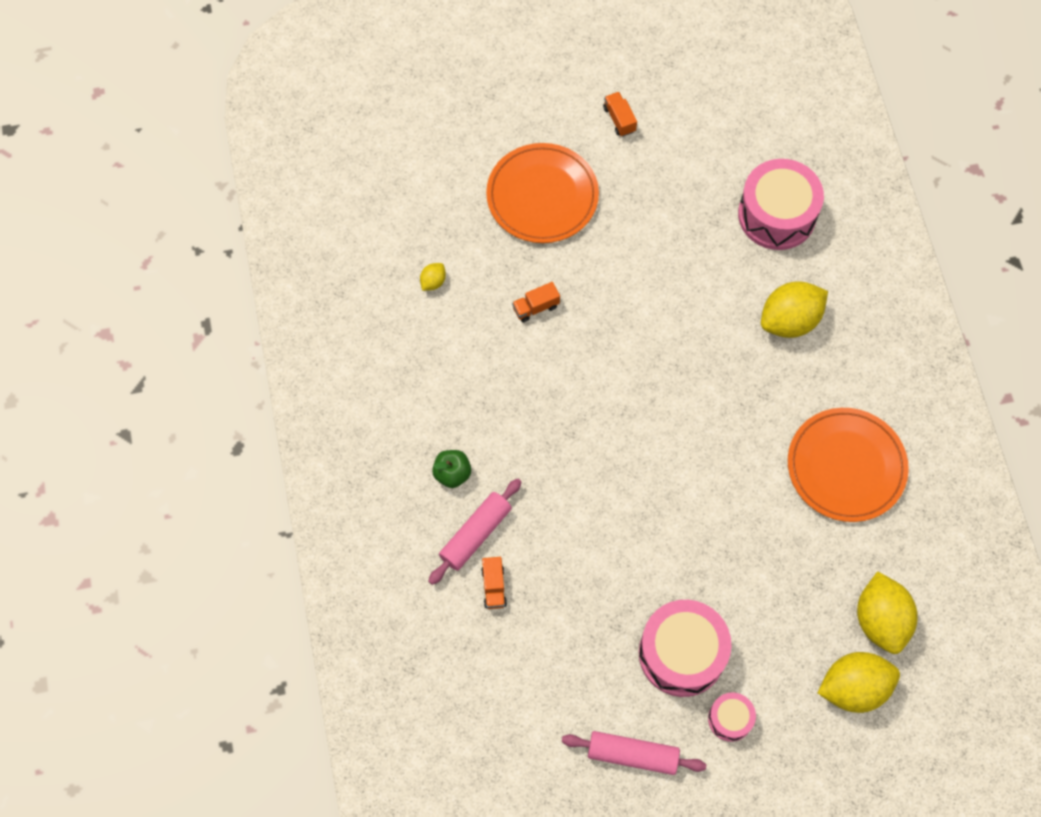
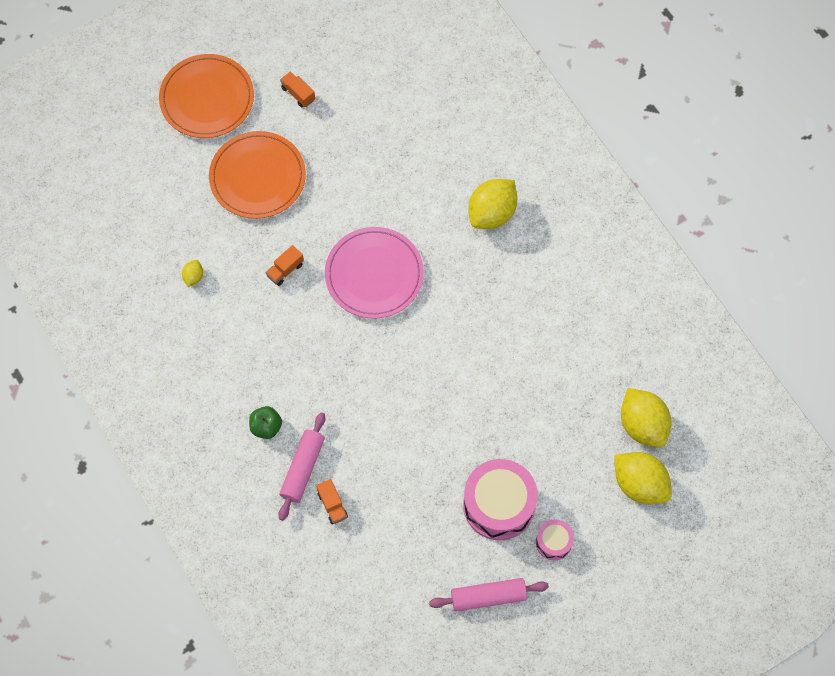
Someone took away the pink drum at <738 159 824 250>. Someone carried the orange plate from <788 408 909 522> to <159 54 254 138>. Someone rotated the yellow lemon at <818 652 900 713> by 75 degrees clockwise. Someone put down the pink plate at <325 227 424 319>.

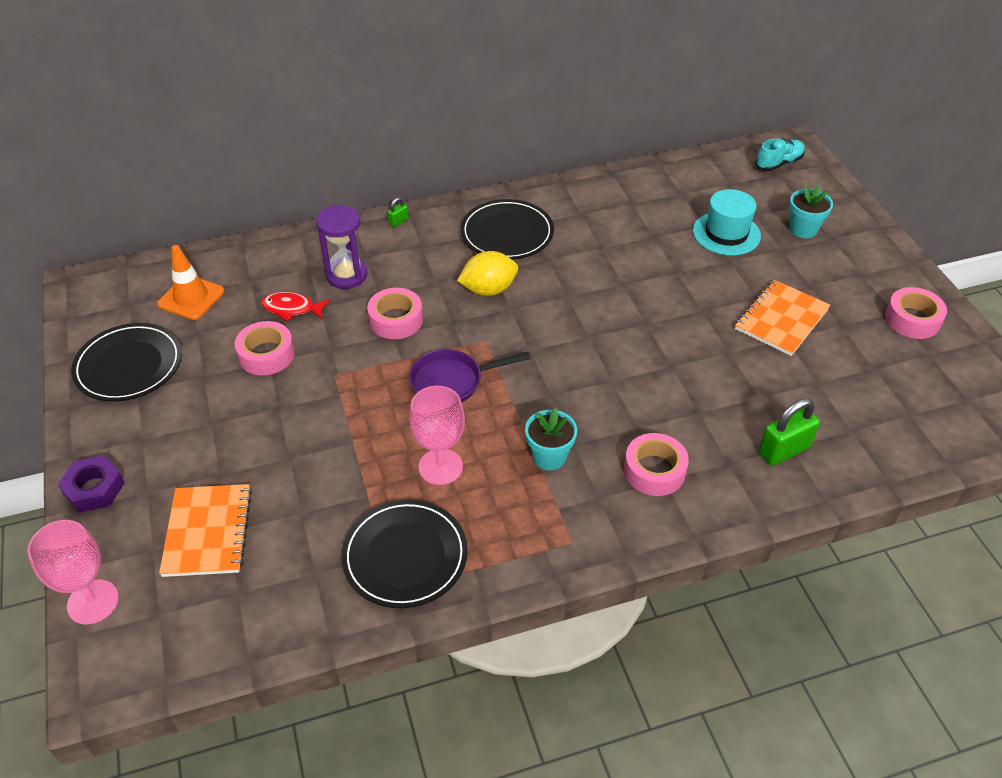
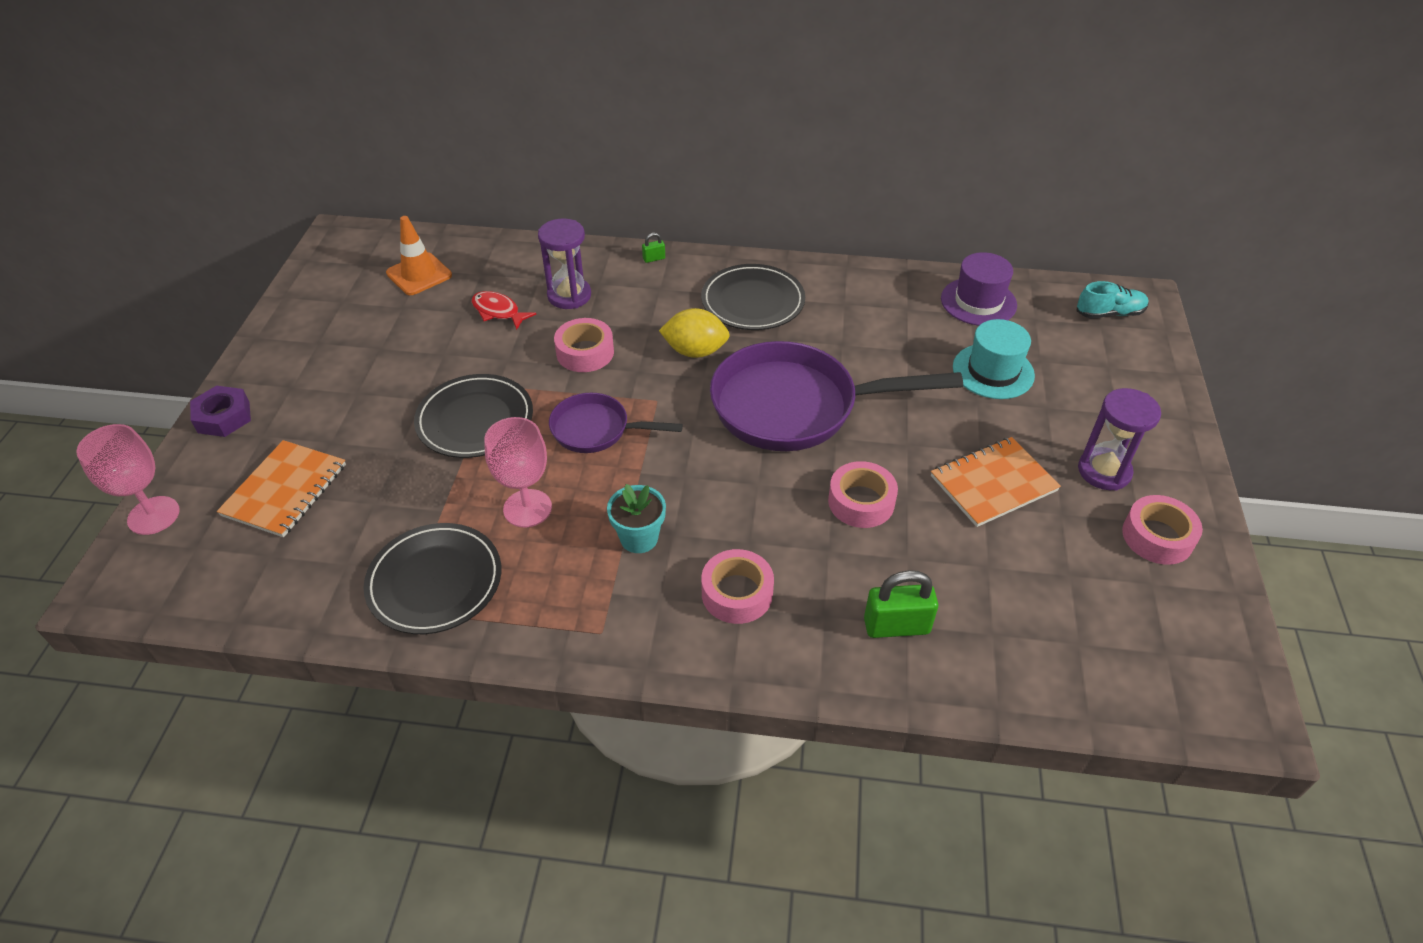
Someone took away the turquoise flower pot at <789 185 833 238>. Someone carried the pink tape from <235 321 295 375> to <828 461 898 528>. Someone carried the black plate from <71 323 182 401> to <414 374 533 458>. Someone put down the purple hat at <941 252 1017 326>. Someone put down the purple pan at <710 341 963 451>. Someone put down the purple hourglass at <1078 388 1161 491>.

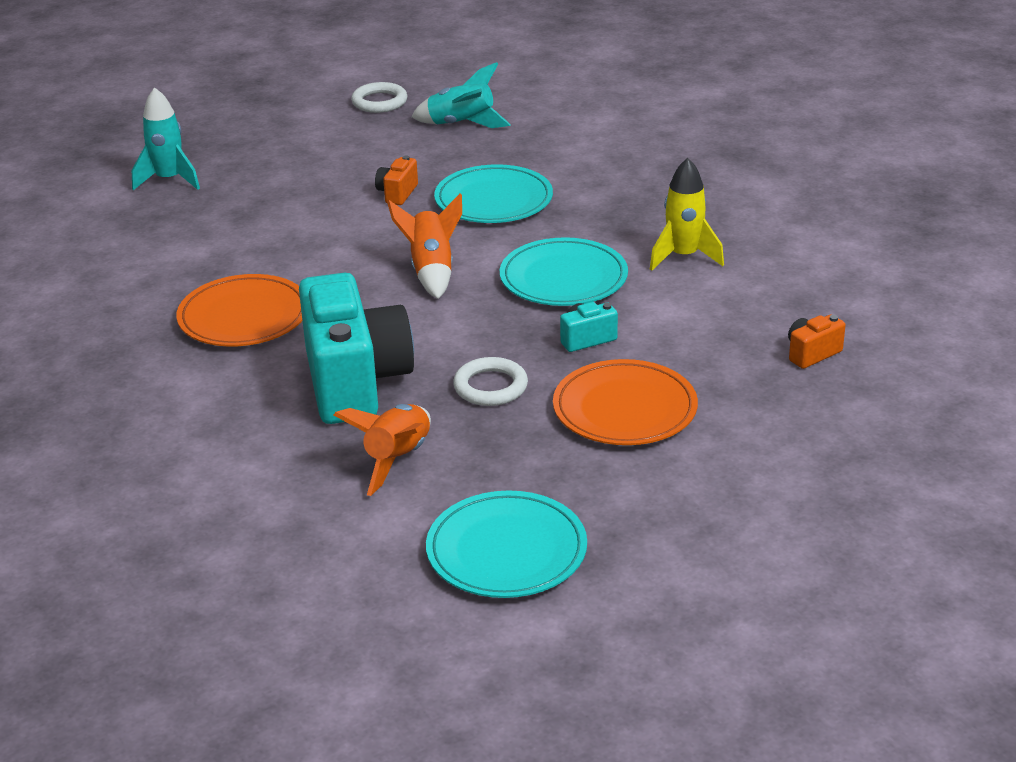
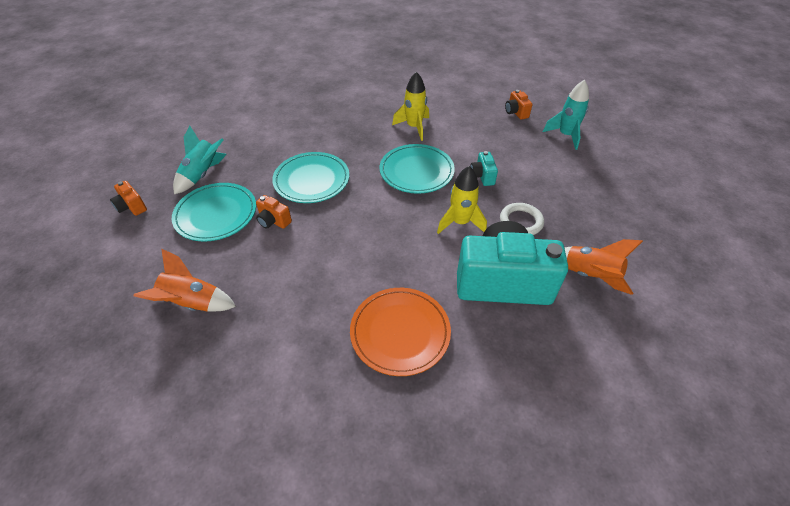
Someone swapped the white ring at <351 82 407 113> for the orange camera at <110 181 147 216>. Someone carried the turquoise rocket from <132 87 200 190> to <543 80 589 150>. Someone carried the orange rocket from <387 194 462 299> to <134 248 236 312>. Someone took away the orange plate at <553 359 698 445>. Someone carried the turquoise plate from <426 491 587 598> to <172 183 256 242>. Someone put down the yellow rocket at <437 166 487 234>.

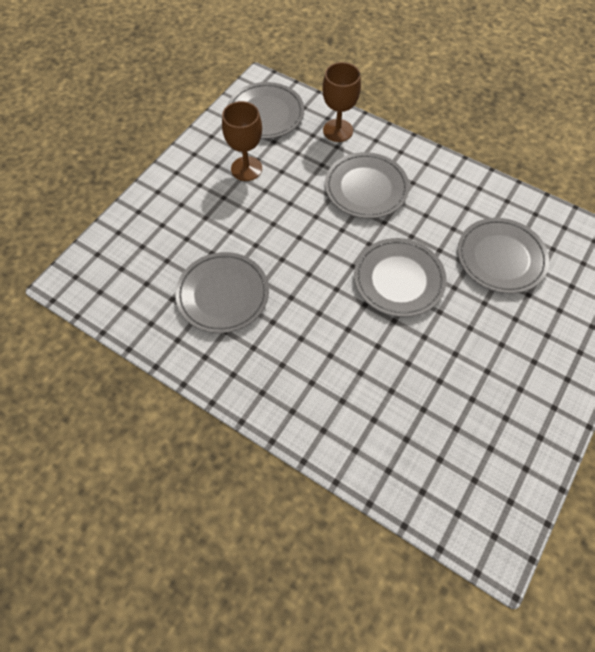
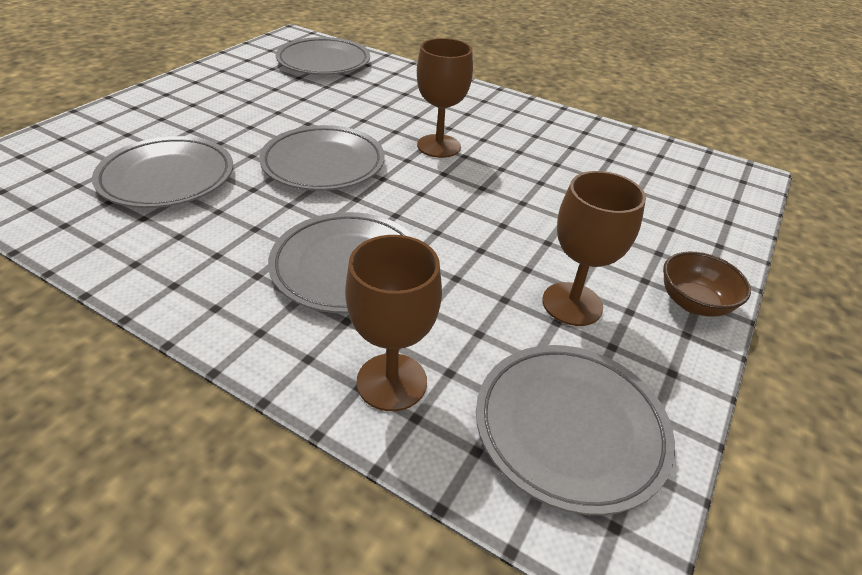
Someone carried the grey plate from <175 252 269 333> to <276 37 370 75>. Someone put down the brown goblet at <417 38 473 158>. Someone put down the brown bowl at <663 252 751 317>.

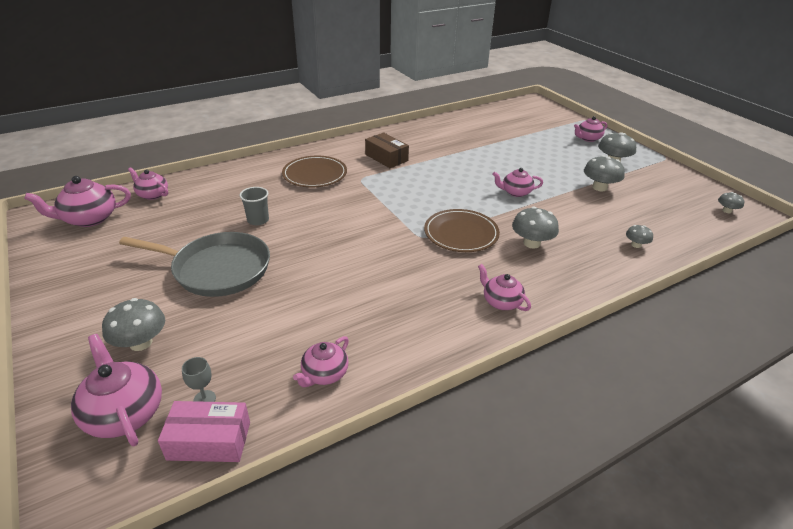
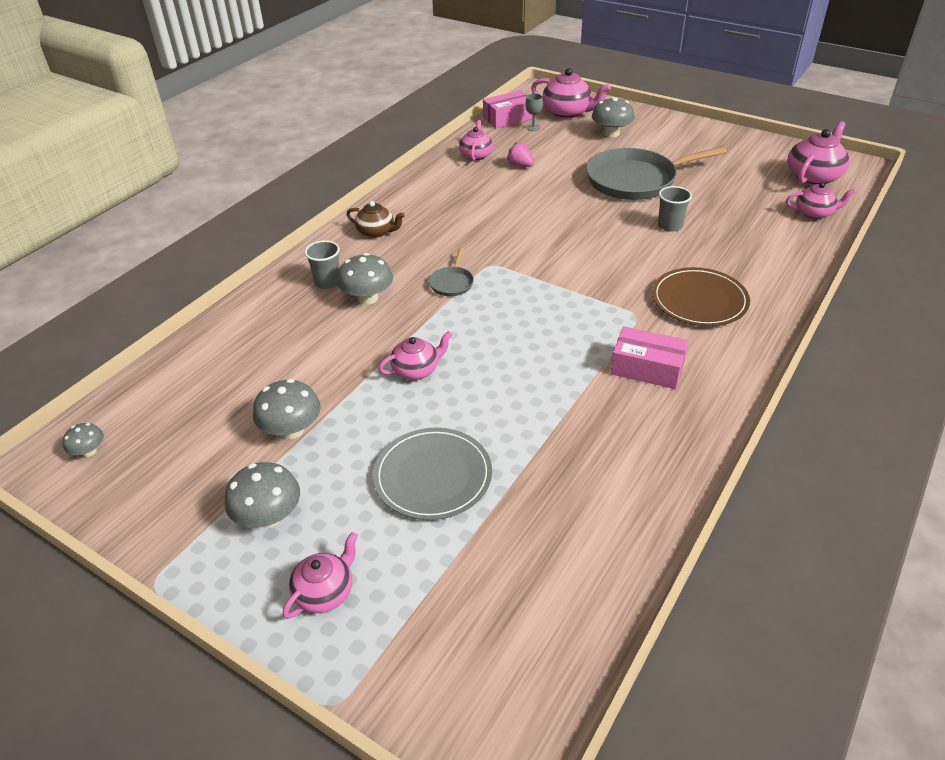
Someone repainted the brown box at <365 132 409 168>, which became the pink box at <611 326 689 389>. Someone swapped the brown plate at <424 209 500 252> for the grey pan at <429 248 474 296>. Someone took away the grey mushroom at <626 225 653 248>. Someone repainted the pink teapot at <478 264 531 311>, which became the brown teapot at <346 201 405 238>. Someone put down the pink strawberry at <507 142 534 167>. Someone put down the grey cup at <305 240 340 289>. Someone put down the grey plate at <373 428 492 520>.

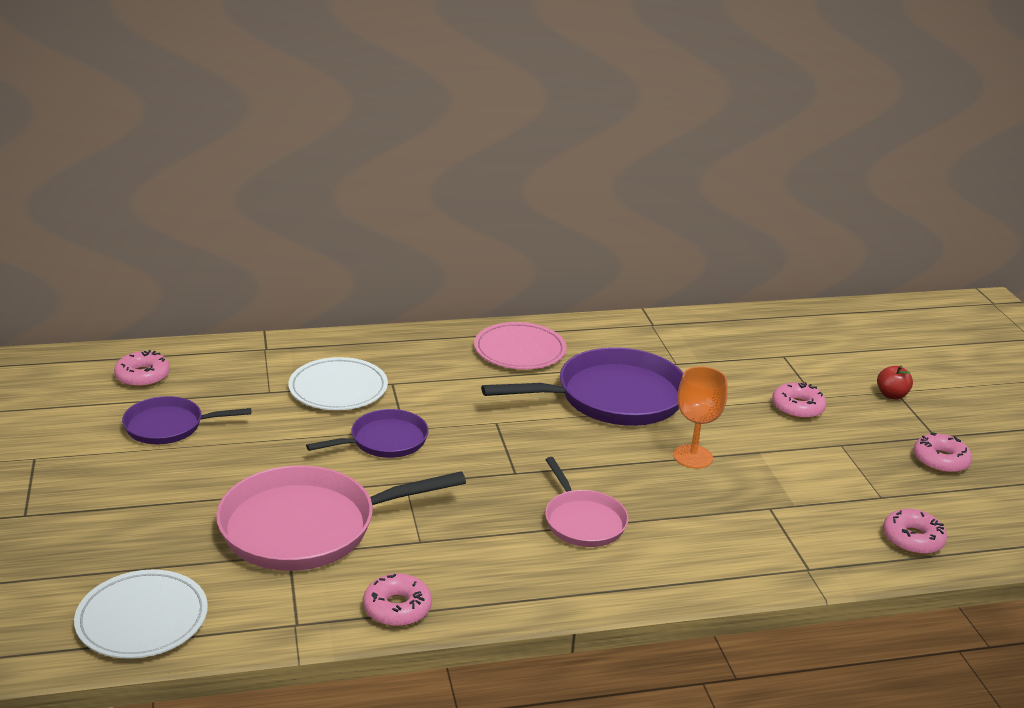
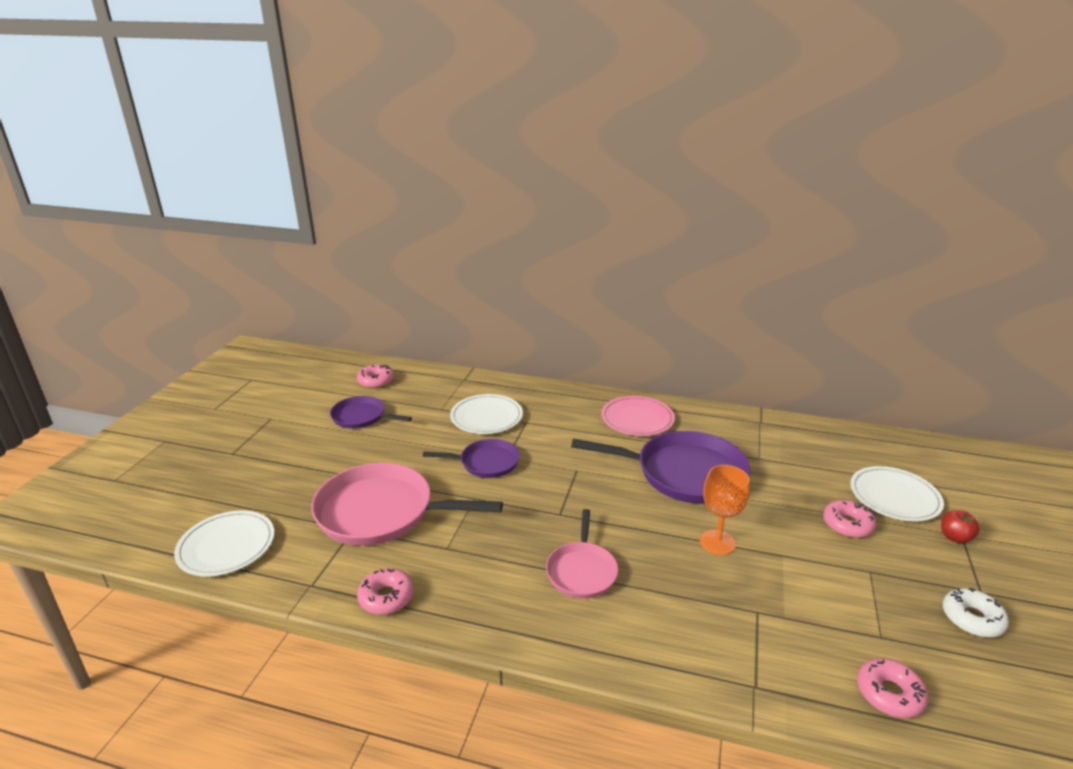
Someone repainted the pink donut at <914 432 972 473>, which became the white donut at <943 588 1009 638>. Someone put down the white plate at <850 466 944 522>.

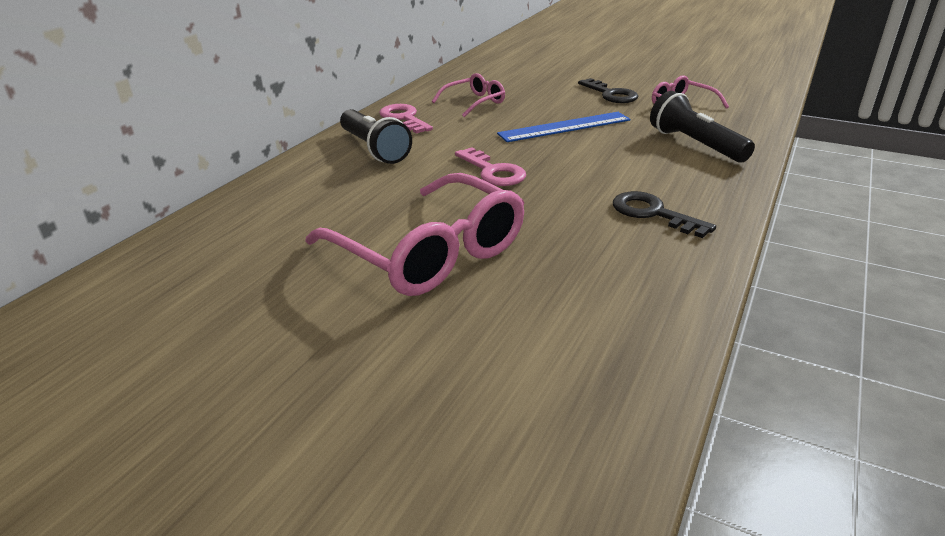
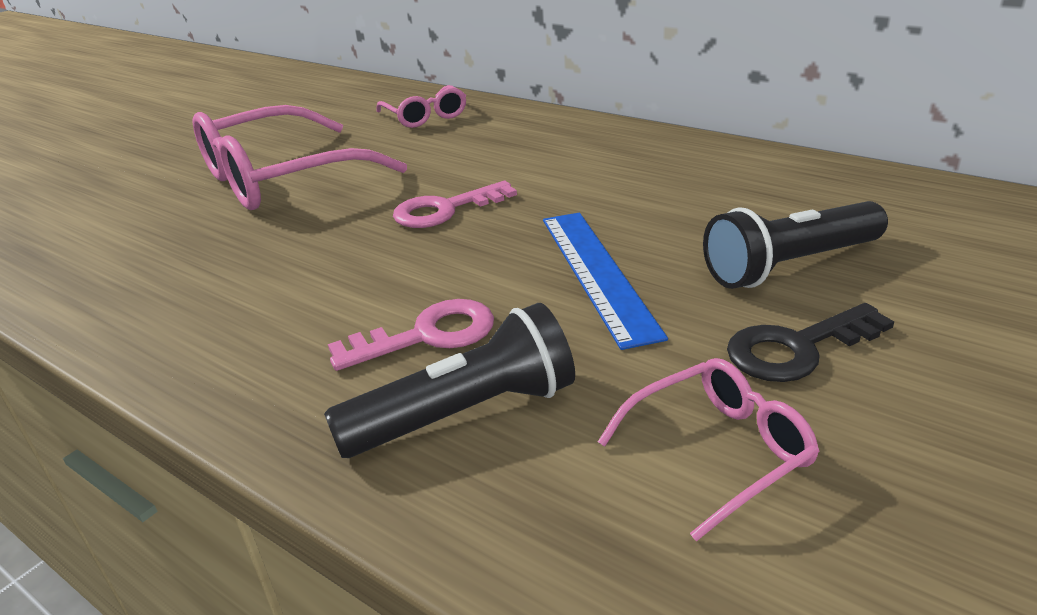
Someone carried the pink glasses from <432 73 505 117> to <377 85 466 128>. Someone carried the pink key from <379 104 433 134> to <328 299 494 371>. Someone carried the black flashlight from <340 109 412 164> to <703 201 888 289>. Someone took away the black key at <613 191 716 238>.

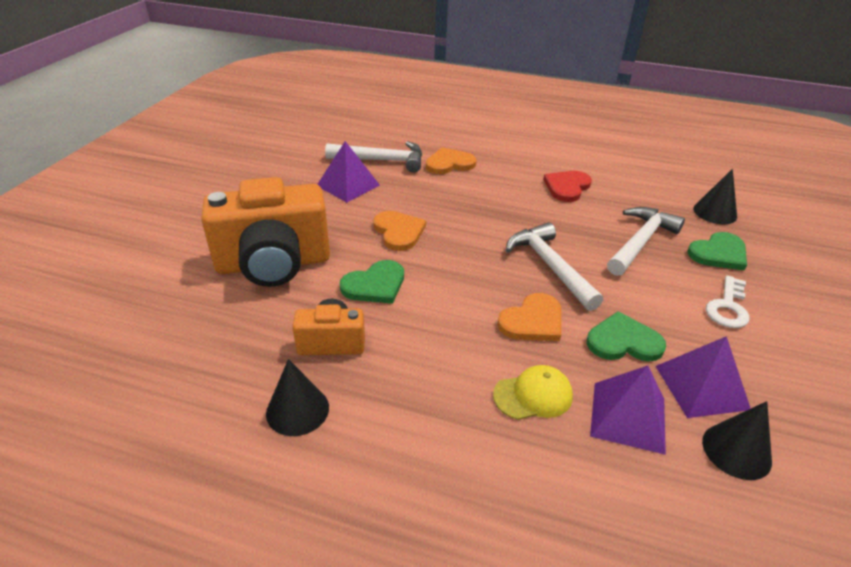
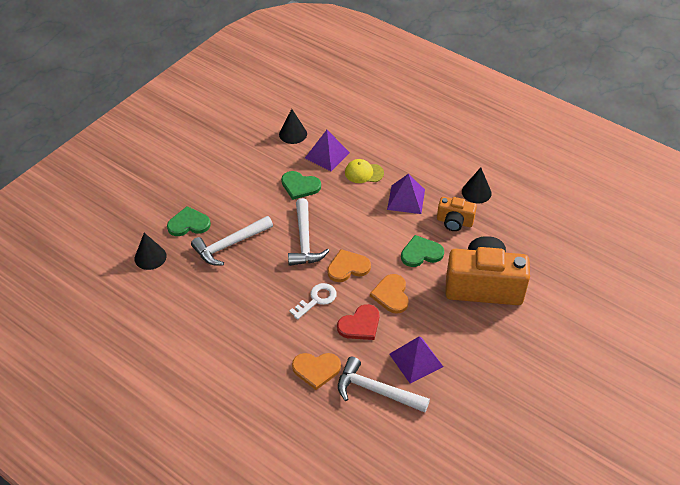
Someone carried the red heart from <543 171 592 202> to <337 304 379 340>. Someone carried the white key from <706 276 749 328> to <289 283 337 320>. Someone carried the orange heart from <497 293 561 341> to <327 249 371 282>. Someone carried the purple pyramid from <655 336 751 418> to <387 174 425 214>.

